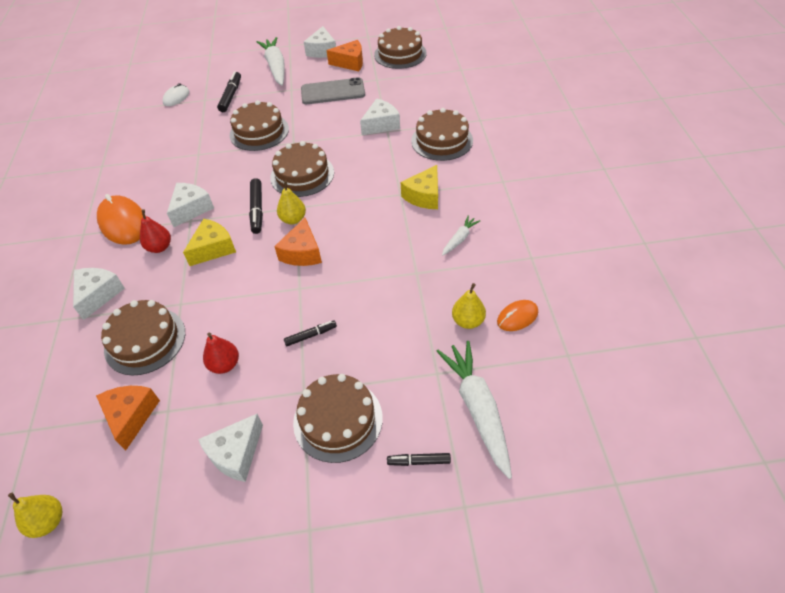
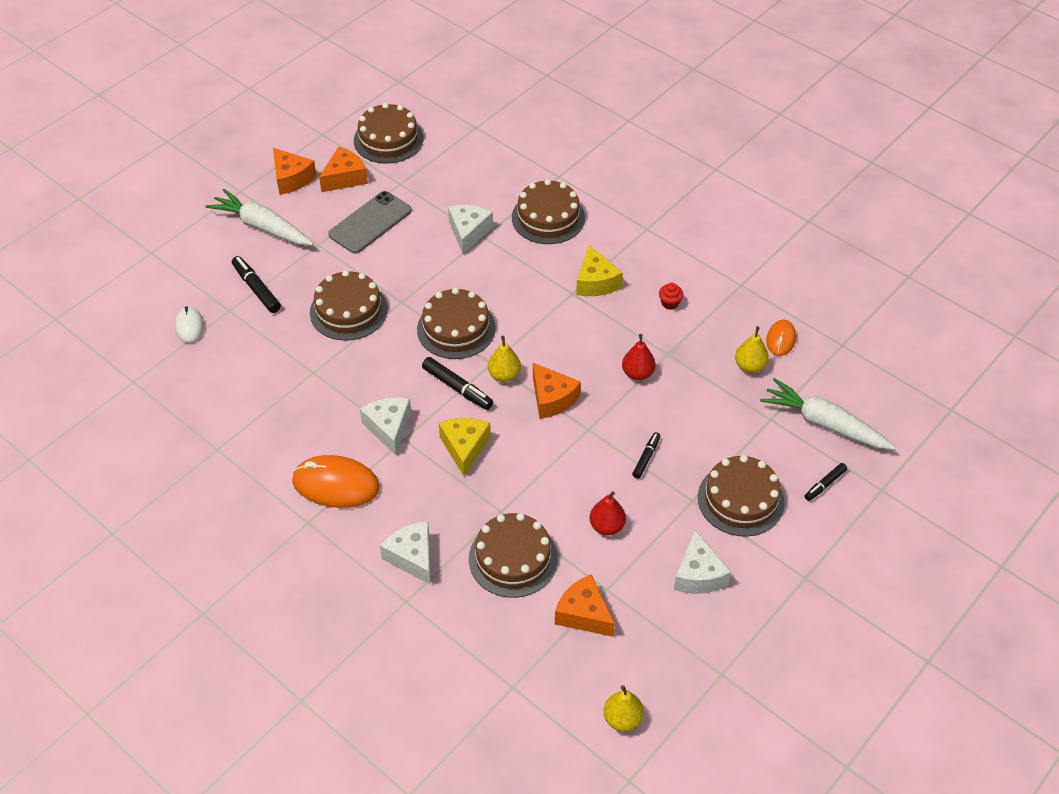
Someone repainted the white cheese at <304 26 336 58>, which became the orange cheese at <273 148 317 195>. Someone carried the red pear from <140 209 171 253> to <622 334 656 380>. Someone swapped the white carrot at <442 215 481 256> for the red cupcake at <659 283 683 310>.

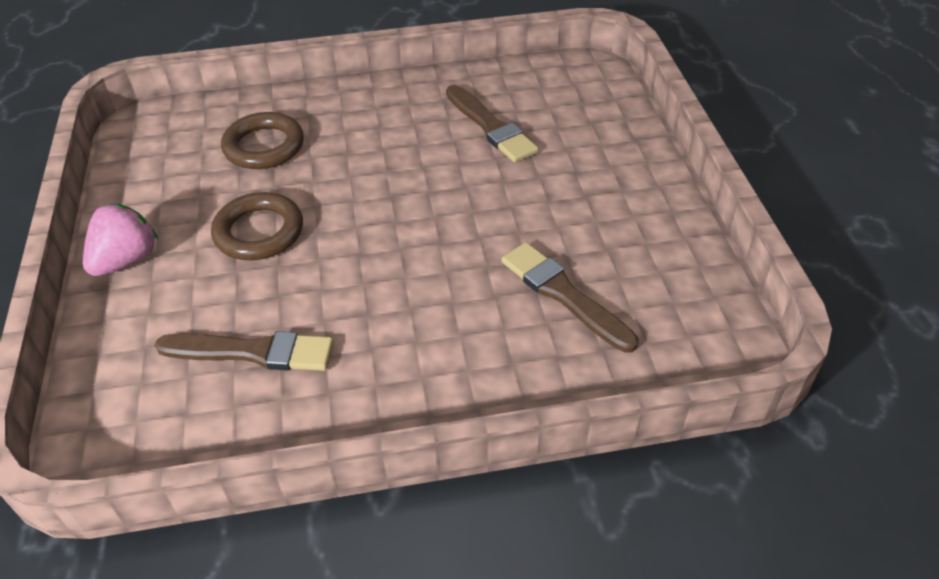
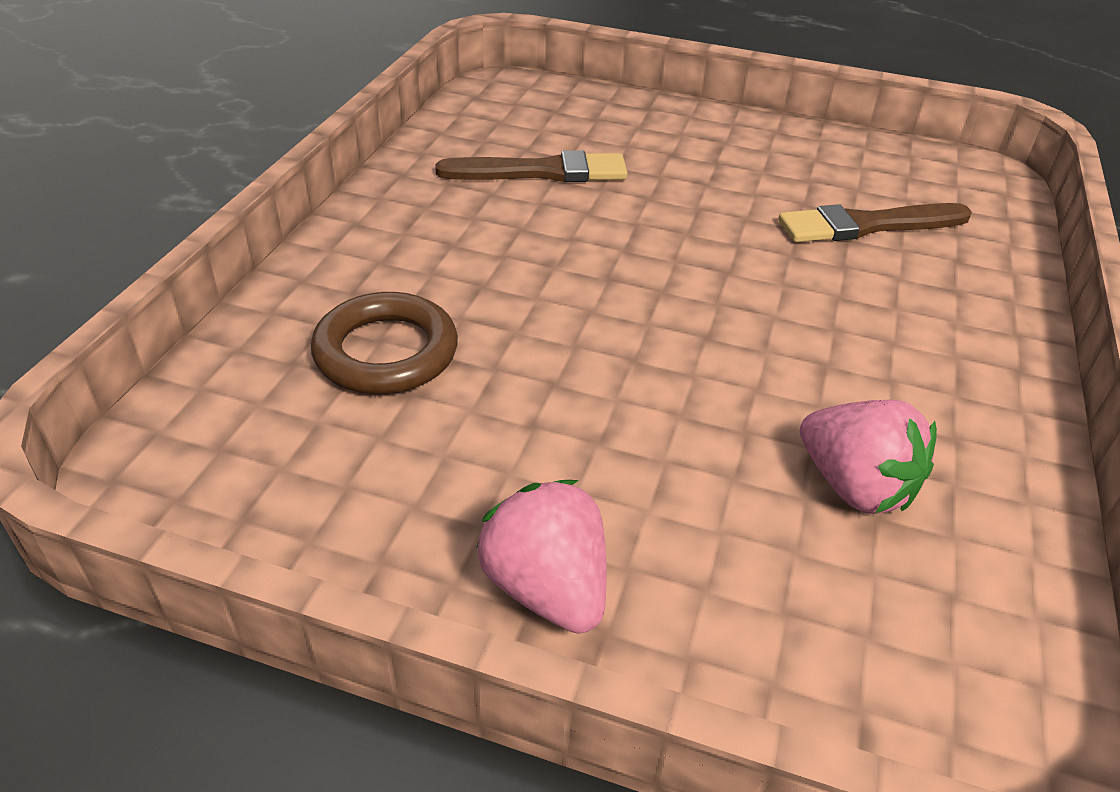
Someone took away the brown ring at <211 192 303 260>. Someone swapped the brown brush at <155 331 334 371> for the pink strawberry at <800 400 937 514>.

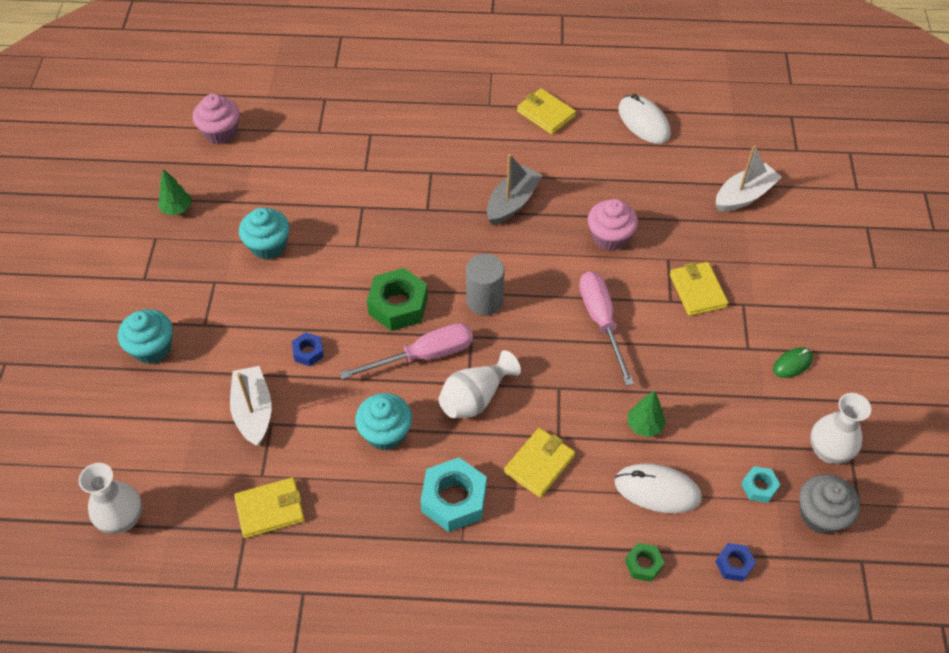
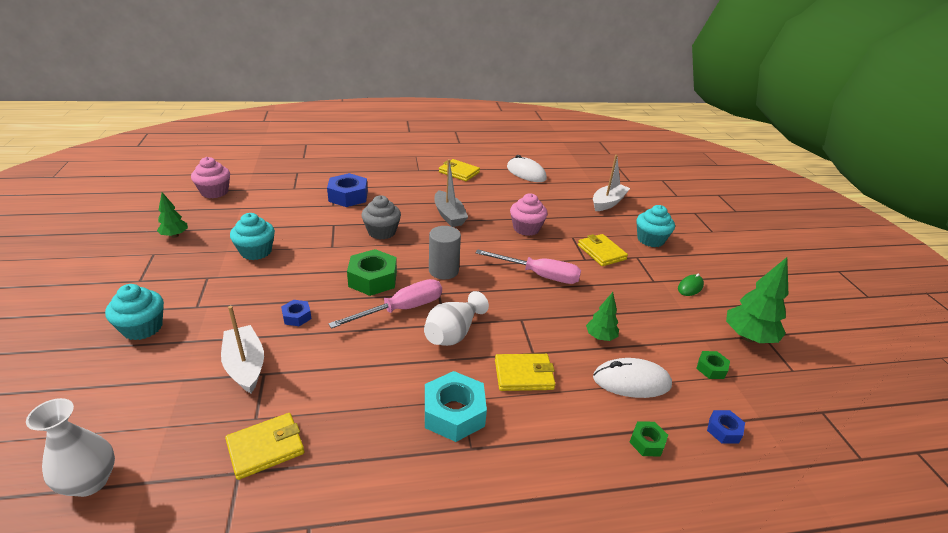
Someone rotated the grey boat at <487 154 542 225> by 135 degrees clockwise. Someone rotated the pink screwdriver at <579 271 634 386> by 135 degrees clockwise. Someone carried the turquoise cupcake from <355 393 412 450> to <637 205 675 247>. Someone swapped the white vase at <810 393 872 464> for the green tree at <726 257 788 343>. Someone rotated the yellow wallet at <504 428 575 498> by 60 degrees clockwise. Someone repainted the turquoise nut at <741 466 780 503>, which became the green nut at <696 351 730 379>. Someone carried the grey cupcake from <799 474 860 534> to <361 195 401 240>. Someone put down the blue nut at <327 173 368 207>.

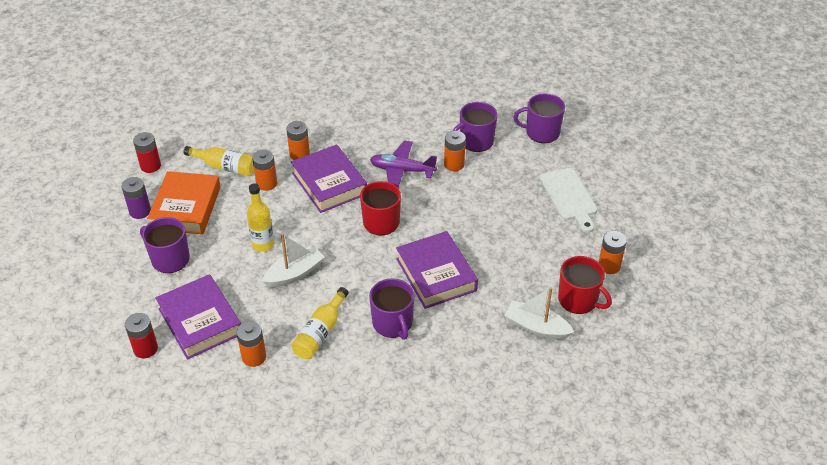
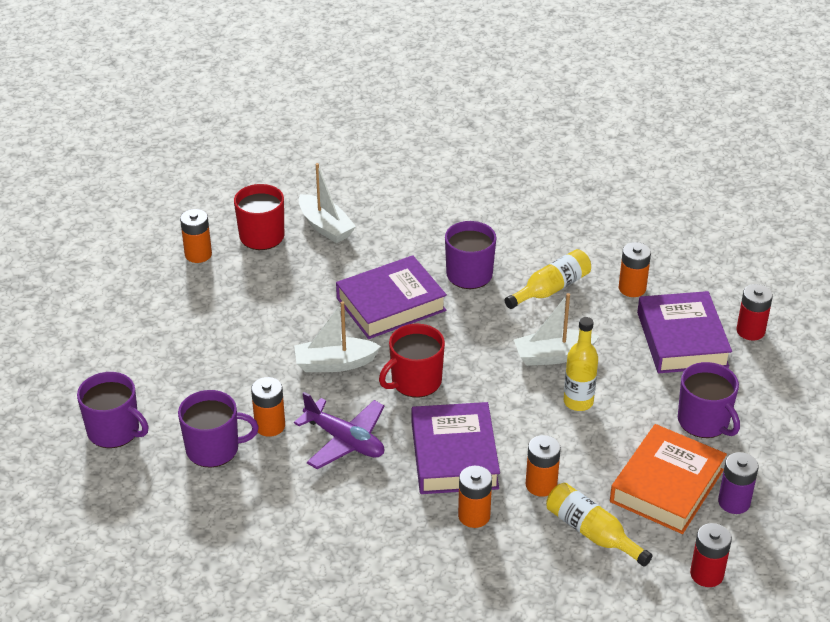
Someone took away the white cutting board at <539 168 598 232>. Someone rotated the purple book at <396 231 478 309> by 60 degrees clockwise. Someone put down the white boat at <294 301 381 372>.

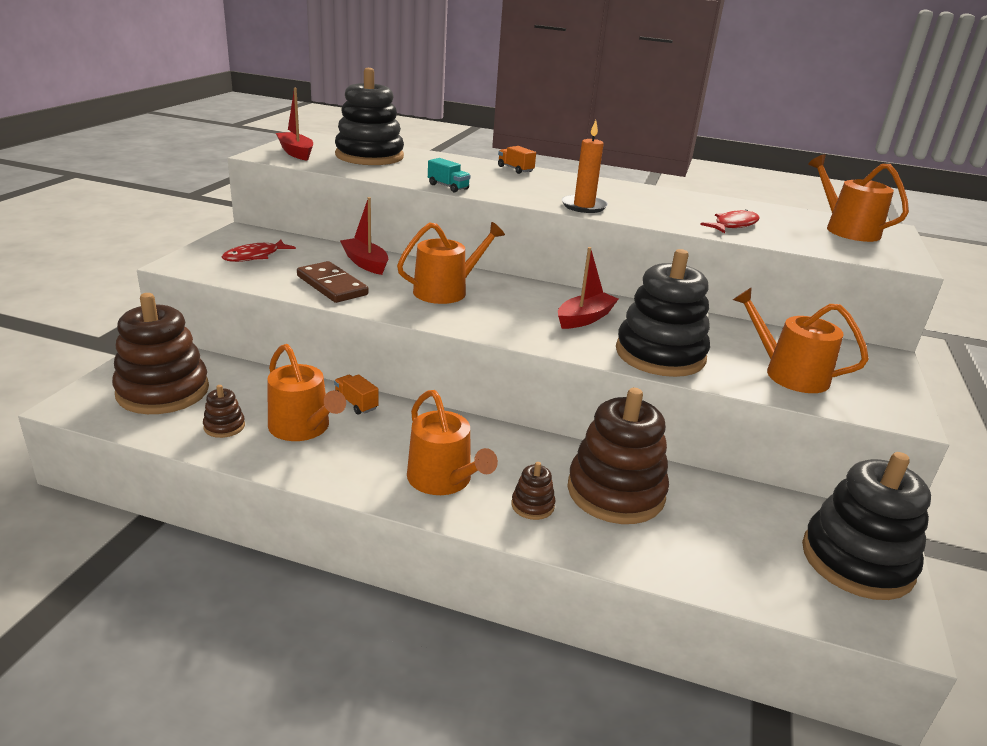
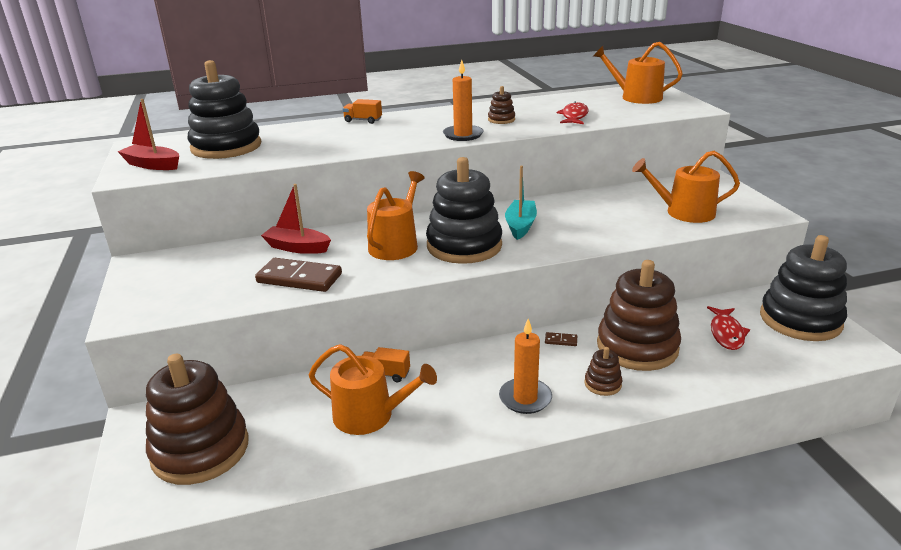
Someone took away the turquoise truck at <428 158 470 192>. Someone carried the red fish from <221 240 296 262> to <707 306 750 350>. Someone repainted the red boat at <558 247 618 329>, which became the turquoise boat at <505 166 537 240>. Someone carried the black stacking toy from <616 249 710 377> to <426 157 502 264>. Someone carried the brown stacking toy from <203 385 245 438> to <488 86 515 124>. Someone swapped the orange watering can at <407 390 498 495> for the orange candle at <499 319 552 414>. Someone put down the brown domino at <545 332 577 346>.

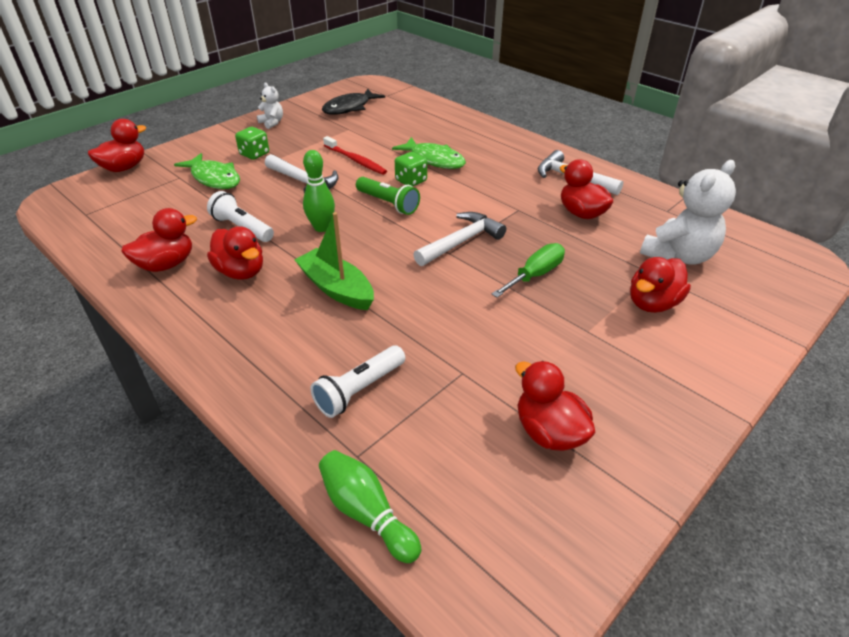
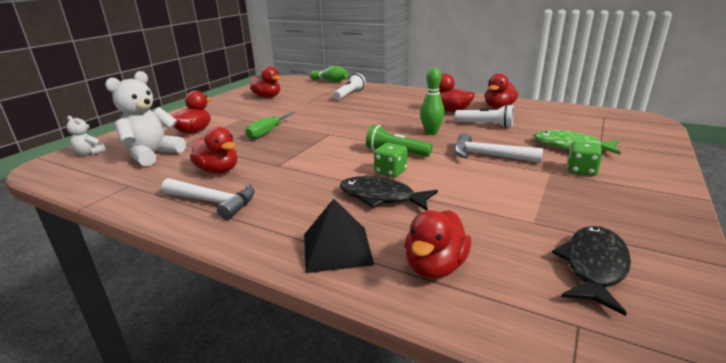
Someone carried the white teddy bear from <257 82 283 129> to <67 116 106 156>. Someone carried the red duck from <88 119 146 172> to <405 210 471 279>. Someone took away the red toothbrush at <323 136 387 175>. Someone repainted the green fish at <392 137 466 169>, which became the black fish at <340 176 438 211>. Someone took away the green boat at <295 212 374 310>. Someone took away the white hammer at <413 212 506 266>. Someone put down the black pyramid at <304 199 374 273>.

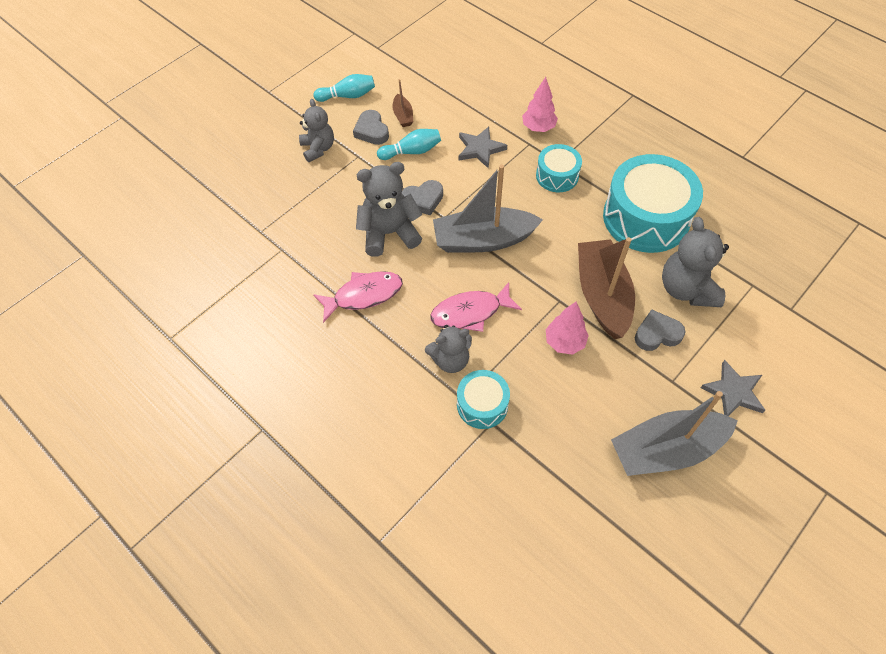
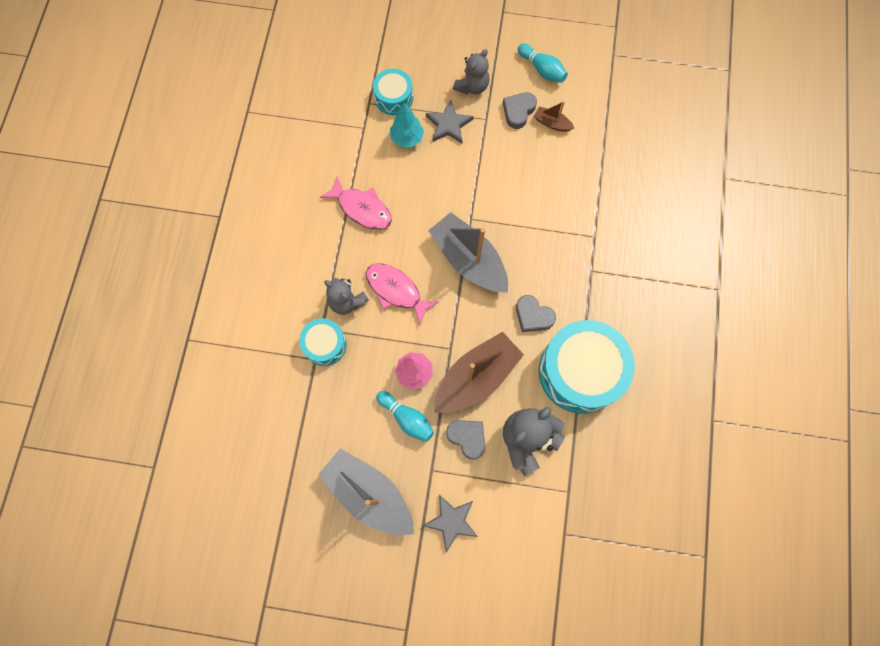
Someone took away the pink tree at <522 77 558 132>. Someone rotated the brown boat at <392 79 413 127> by 75 degrees clockwise. Someone carried the grey star from <458 127 507 168> to <426 100 474 144>. Someone carried the turquoise bowling pin from <377 129 441 160> to <376 391 434 442>. Someone carried the turquoise drum from <536 144 582 192> to <373 69 413 115>. Someone took away the grey teddy bear at <356 162 422 257>. Someone carried the grey heart from <402 180 443 216> to <516 295 556 332>. Someone put down the turquoise tree at <390 103 424 147>.

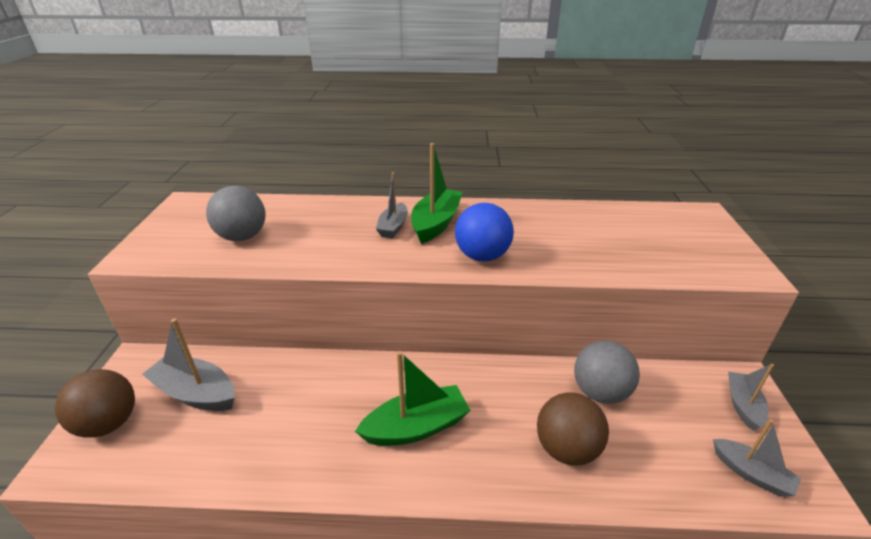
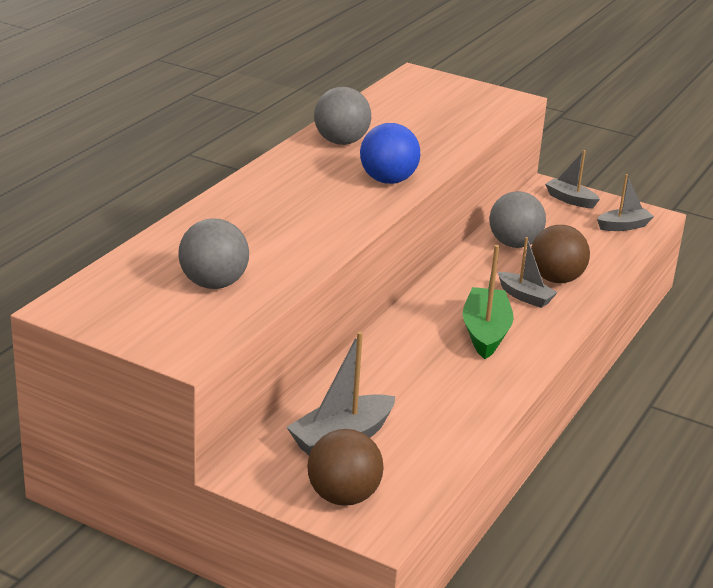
Someone took away the green boat at <411 143 462 244>. Someone carried the grey boat from <376 172 408 238> to <498 237 558 308>. Someone put down the grey ball at <314 87 371 145>.

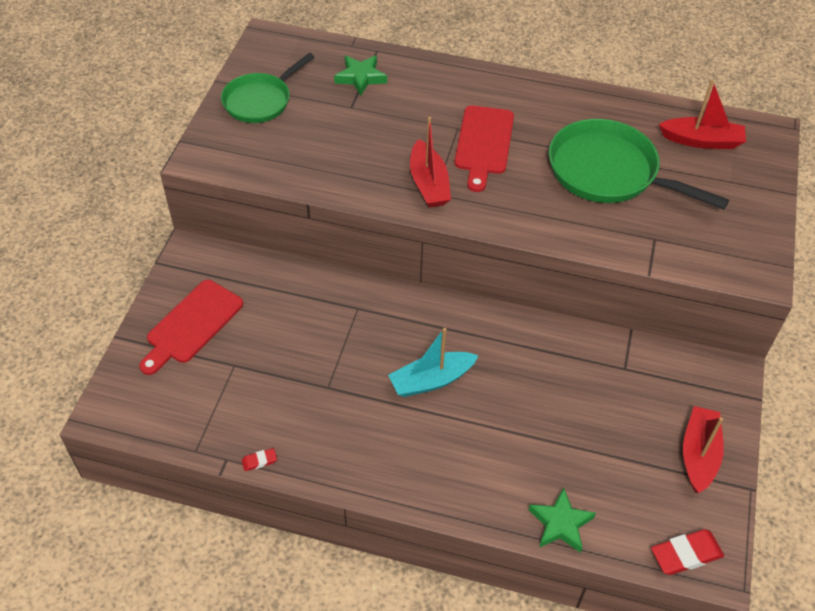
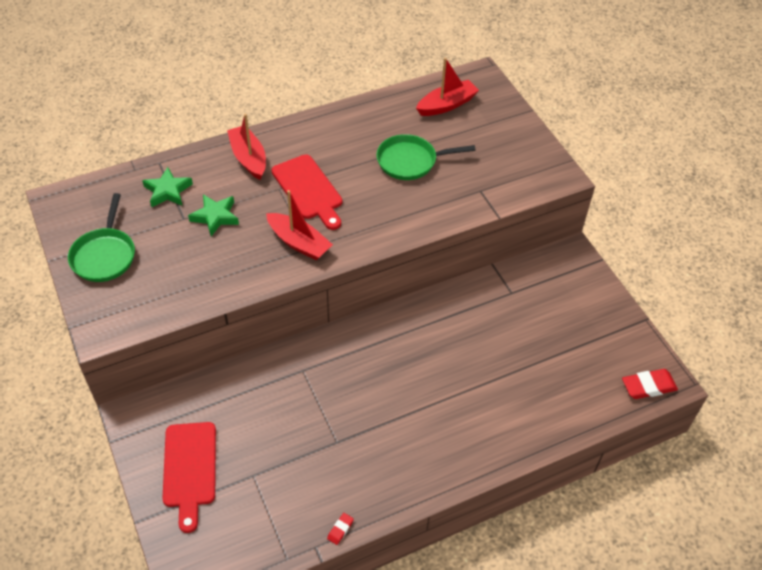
Someone scaled the green pan at <549 119 729 209> by 0.65. Someone took away the turquoise boat at <388 328 479 397>. Someone carried the red boat from <683 406 724 493> to <227 114 266 180>. Someone carried the green star from <529 488 596 553> to <188 194 239 236>. Someone rotated the red eraser at <651 529 724 575> by 45 degrees clockwise.

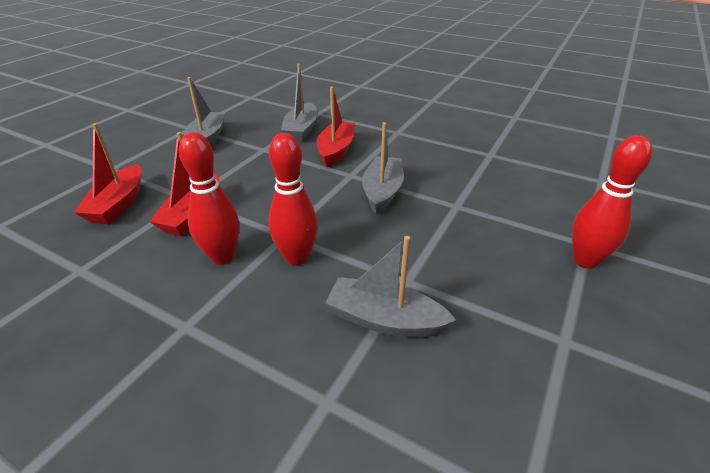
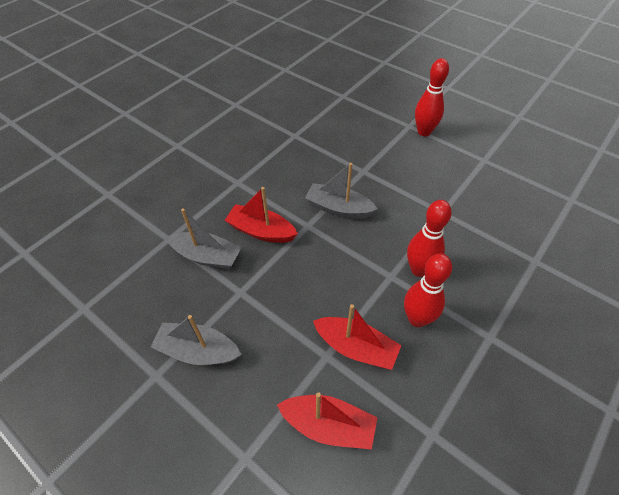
Someone took away the grey boat at <325 236 456 338>.

